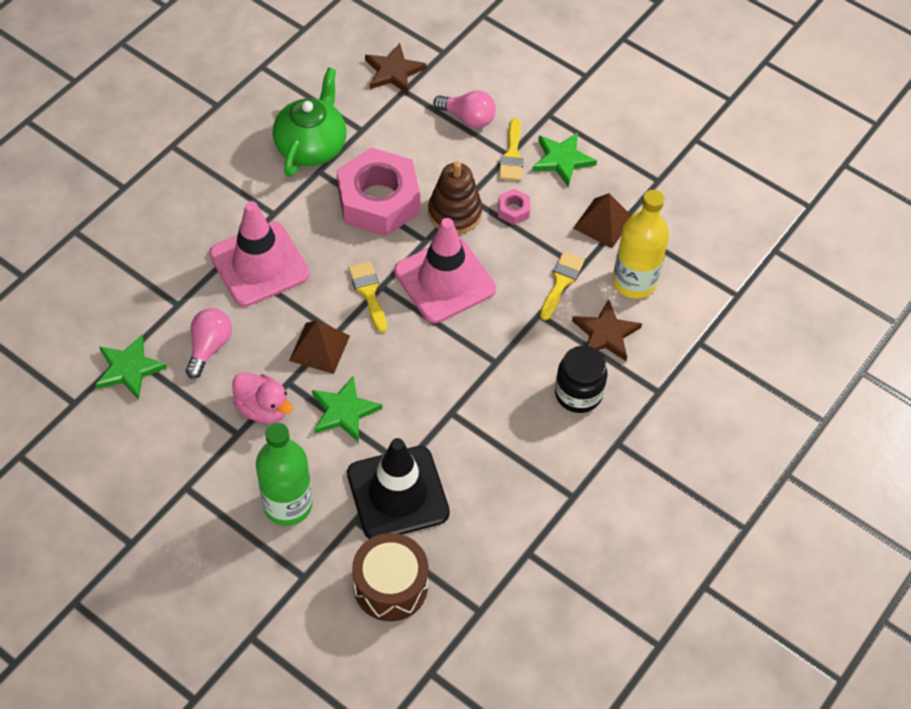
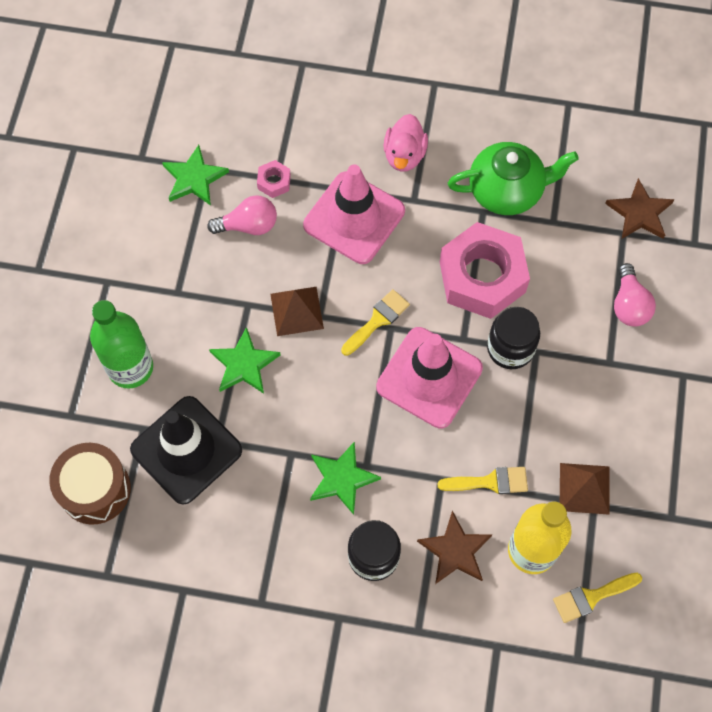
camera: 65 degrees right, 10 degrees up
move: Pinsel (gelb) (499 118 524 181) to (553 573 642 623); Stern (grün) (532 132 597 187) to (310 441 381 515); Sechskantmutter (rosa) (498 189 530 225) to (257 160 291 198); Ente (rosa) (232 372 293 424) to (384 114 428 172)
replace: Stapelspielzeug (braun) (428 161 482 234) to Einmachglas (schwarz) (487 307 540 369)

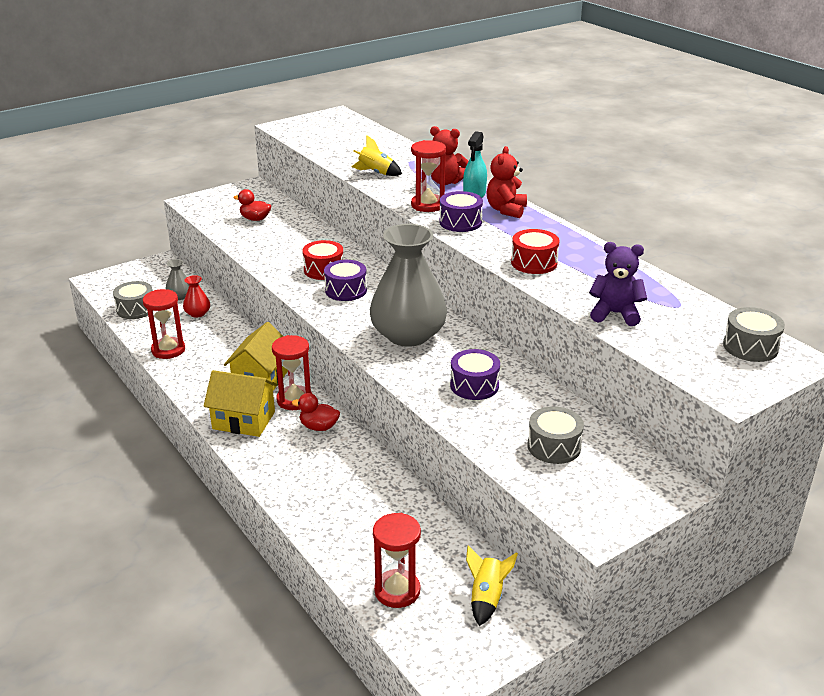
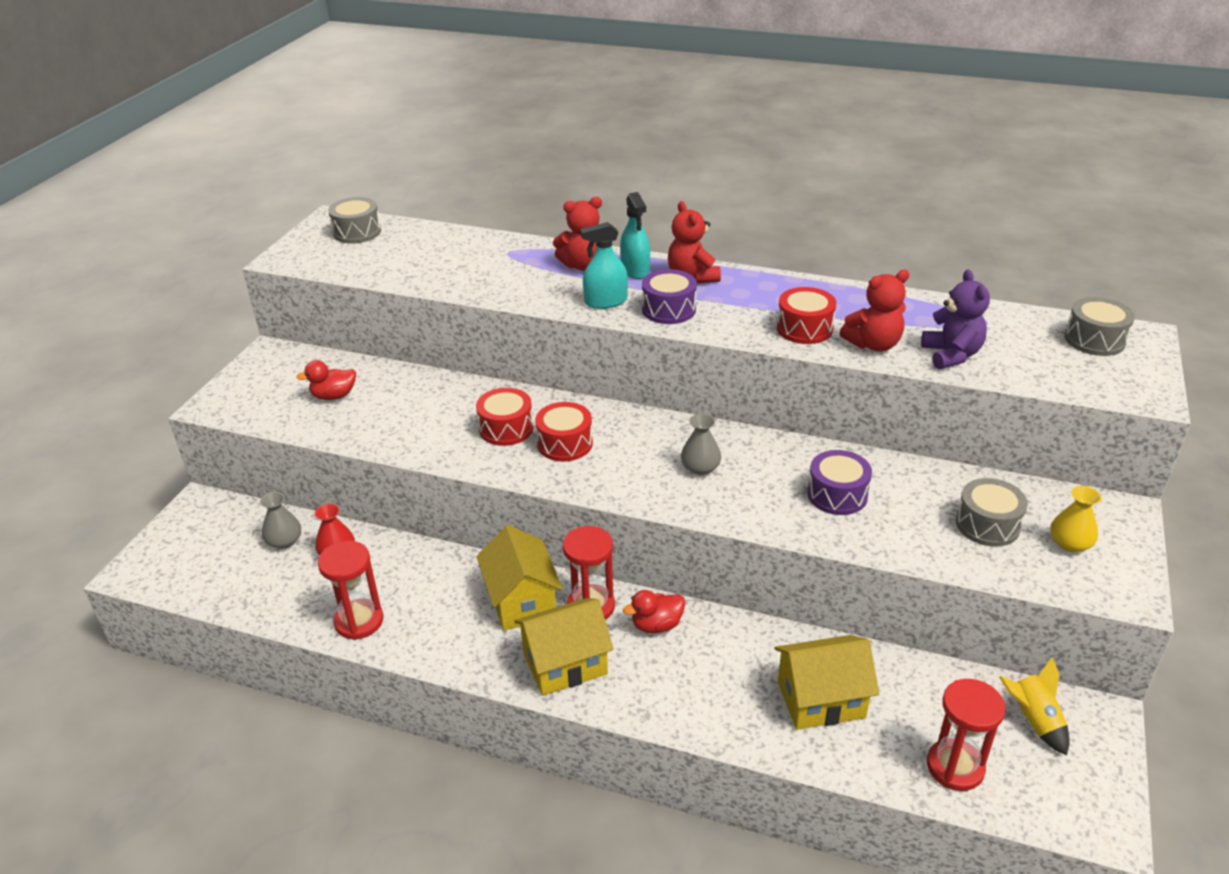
camera: 35 degrees left, 5 degrees up
delete: Rakete (gelb) (351 135 402 176)
insert: Teddybär (rot) (840 270 909 351); Vase (gelb) (1050 486 1102 552); Haus (gelb) (775 635 879 730)
move: Trommel (grau) (113 281 153 319) to (328 197 381 244)
replace: Sanduhr (rot) (411 140 446 212) to Sprühflasche (türkis) (580 222 628 309)
recolor: Trommel (lila) (324 260 367 301) to Trommel (rot) (535 402 593 461)
rotate: Teddybär (lila) (589 242 647 326) = (921 270 990 369) 105 degrees clockwise
resize: Vase (grau) (370 224 447 347) = (681 414 721 475) x0.41

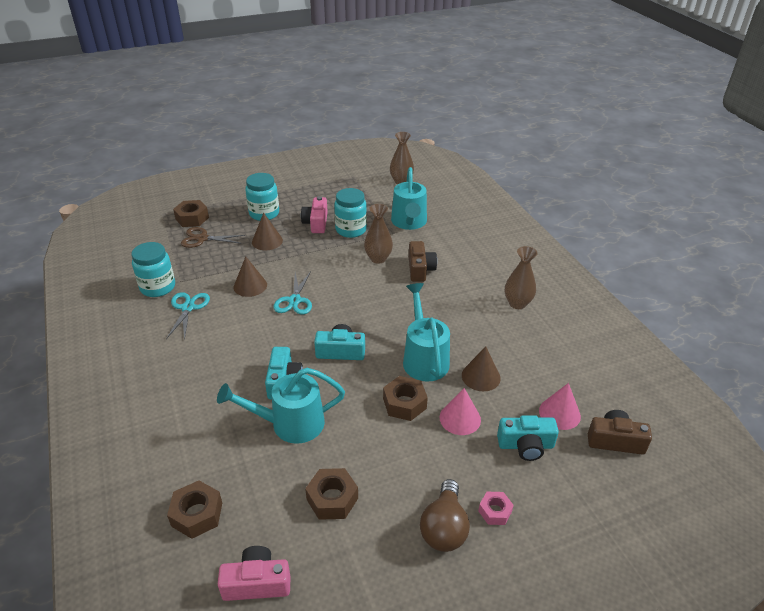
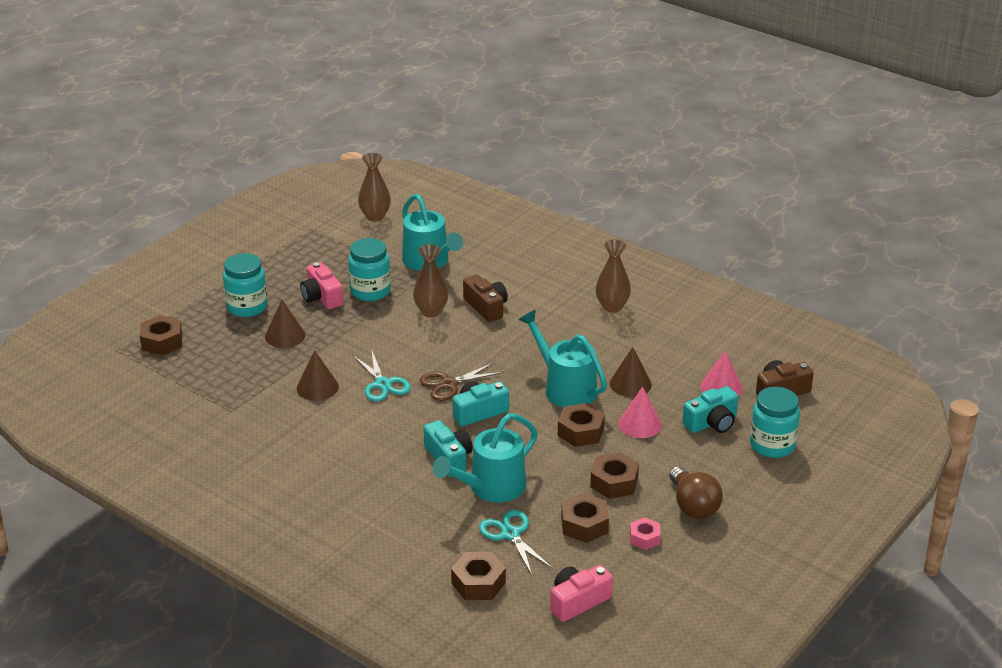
camera: 30 degrees left, 5 degrees down
insert: Sechskantmutter (braun) (590 452 639 499)
move: Schere (braun) (181 227 245 248) to (420 362 504 401); Einmachglas (türkis) (132 242 175 297) to (750 387 800 458); Schere (türkis) (166 292 210 340) to (479 510 553 575); Sechskantmutter (rosa) (478 492 514 525) to (630 517 661 550)

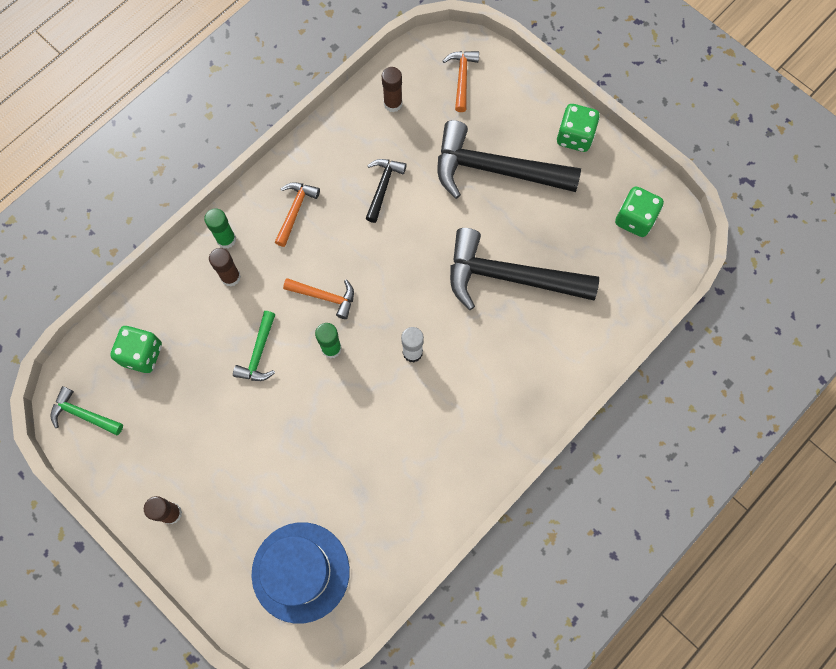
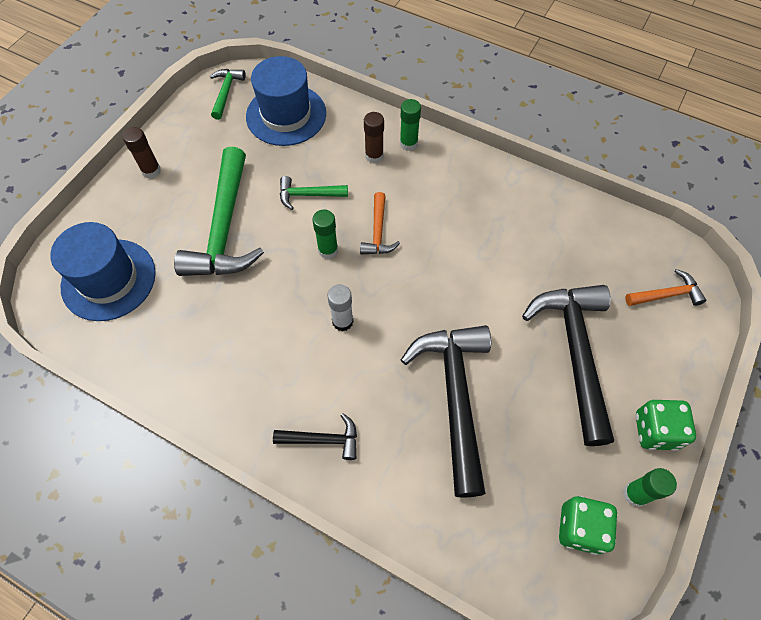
camera: 75 degrees right, 10 degrees down
delete: Klebestift (braun) (382 67 402 112); Hammer (orange) (275 182 320 247)
insert: Hammer (grün) (174 147 264 276); Klebestift (grün) (623 468 677 507)
move: Hammer (schwarz) (365 159 407 223) to (273 413 357 460)
replace: Spielwürfel (grün) (110 326 162 373) to Hut (blau) (246 56 326 146)

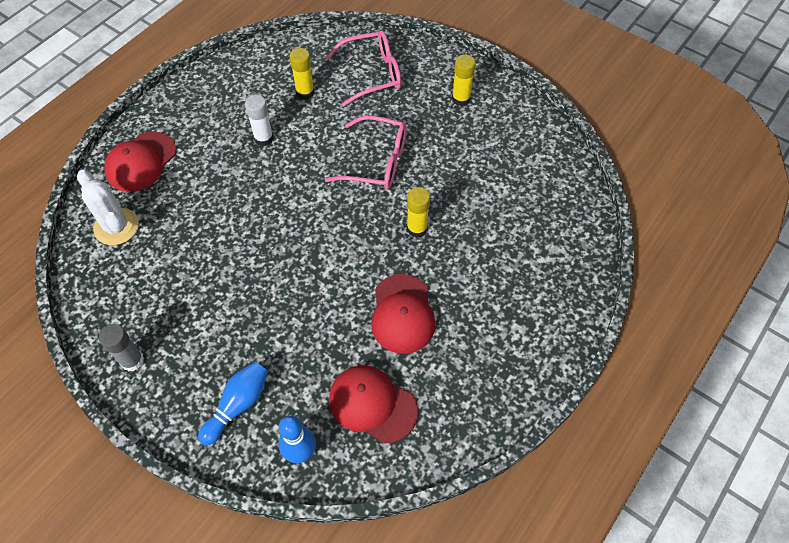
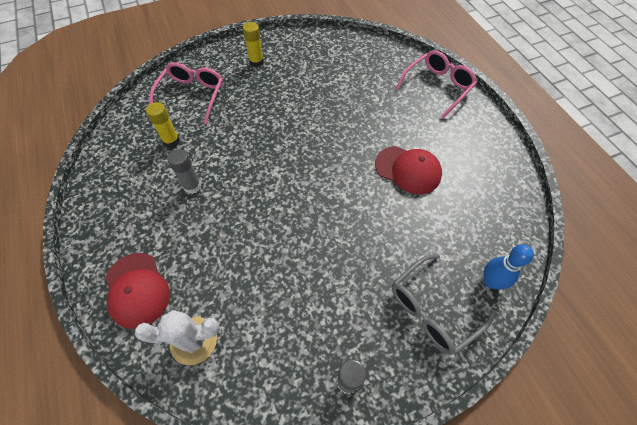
camera: 60 degrees left, 0 degrees up
delete: Klebestift (gelb) (407 187 430 238); Kappe (rot) (329 365 418 444)
move: Brille (rosa) (325 115 407 189) to (396 50 477 118)
replace: Bowlingkegel (blau) (198 362 268 446) to Brille (grau) (392 254 495 355)
recolor: Klebestift (weiß) (245 95 273 146) to Klebestift (grau) (167 149 201 194)

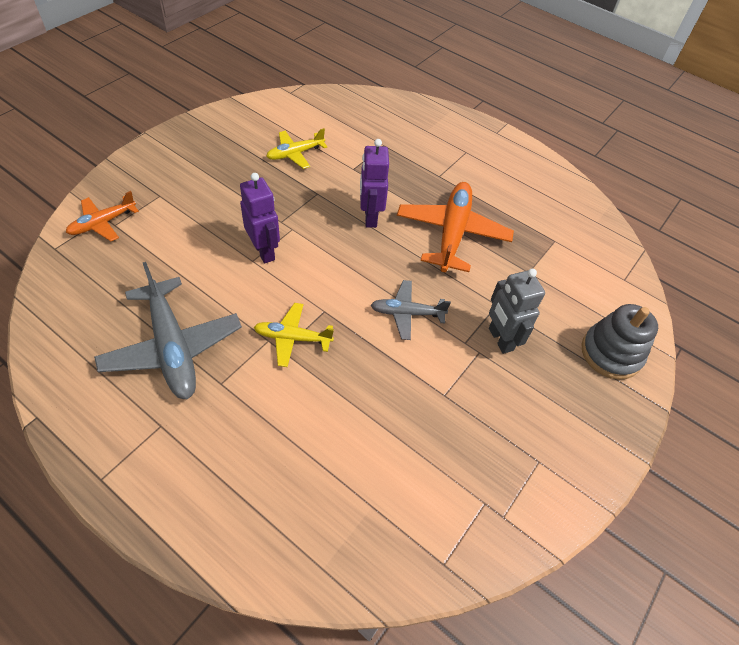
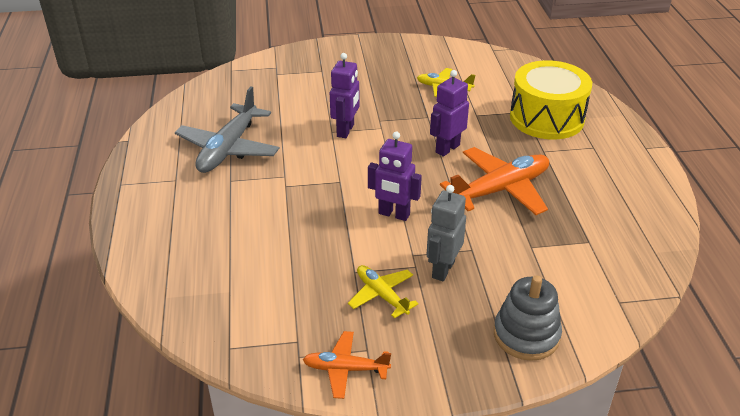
camera: 50 degrees right, 15 degrees down
insert: Trommel (gelb) (510 60 592 140)
move: Flugzeug (orange) (66 191 139 241) to (303 331 391 399); Flugzeug (gelb) (254 303 334 367) to (348 265 419 318)
replace: Flugzeug (grau) (371 280 451 340) to Roboter (lila) (368 132 422 221)

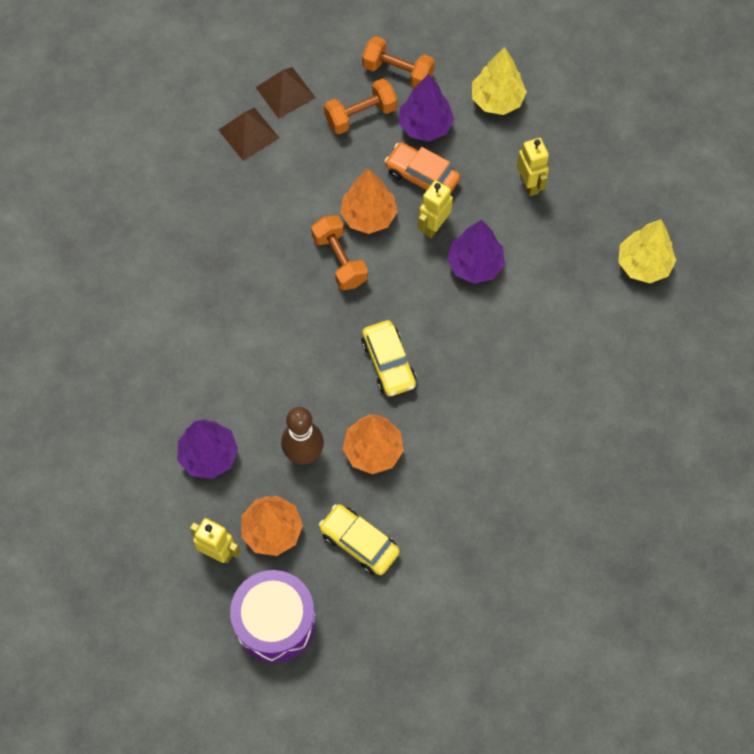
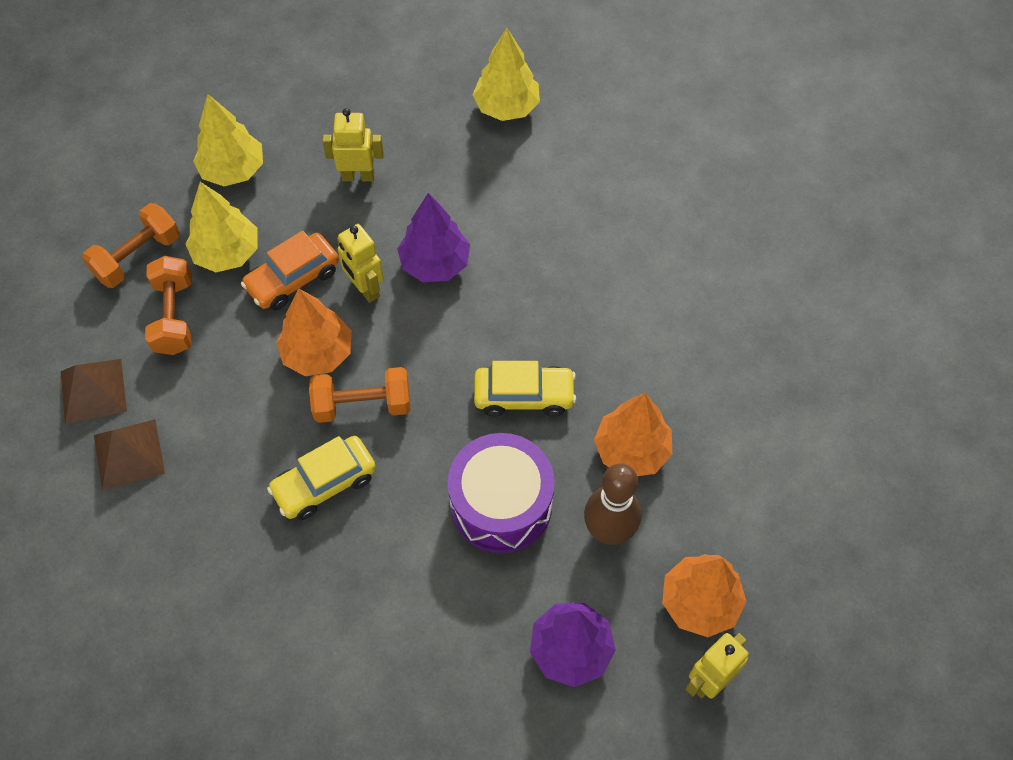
camera: 70 degrees left, 5 degrees down
move: Auto (gelb) (319 504 400 575) to (267 436 376 520); Trommel (lila) (230 570 316 662) to (448 433 555 553)
recolor: Baum (lila) (399 74 454 141) to Baum (gelb) (186 182 258 272)

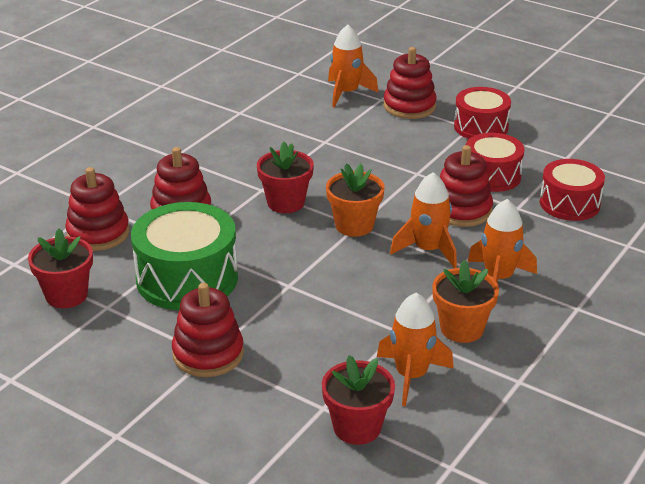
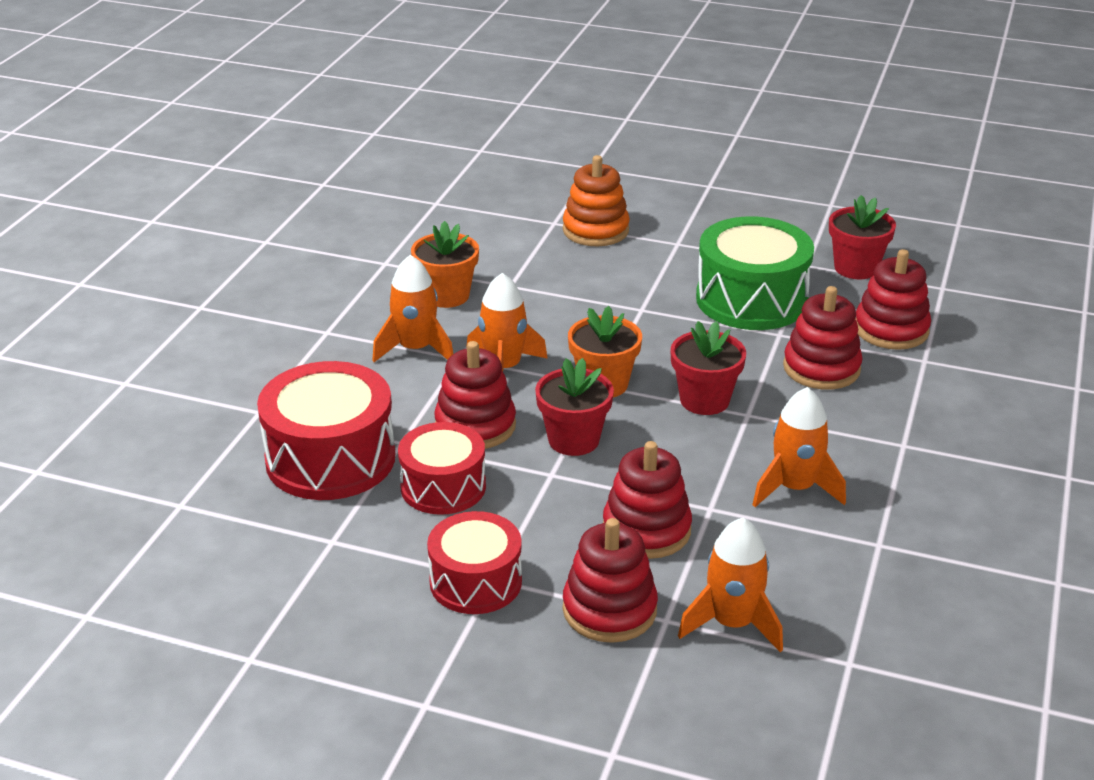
camera: 165 degrees right, 0 degrees up
insert: Stapelspielzeug (orange) (563 155 630 246)
move: Stapelspielzeug (rot) (172 283 244 377) to (603 441 692 559); Rakete (orange) (377 293 454 406) to (752 387 846 507); Blumentopf (rot) (322 355 395 445) to (535 358 614 456)
resize: Trommel (rot) (540 159 605 221) = (257 361 395 500) x1.55

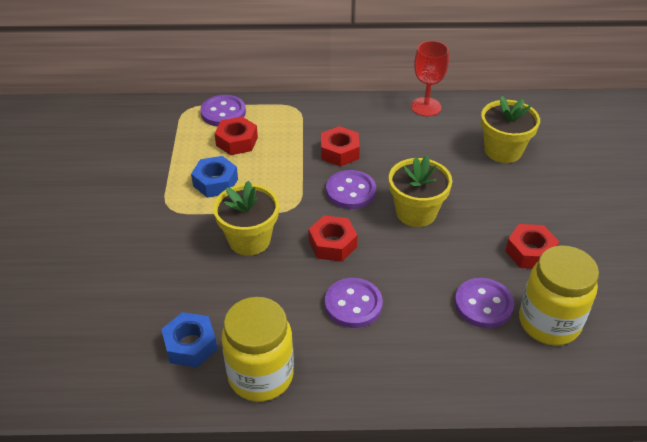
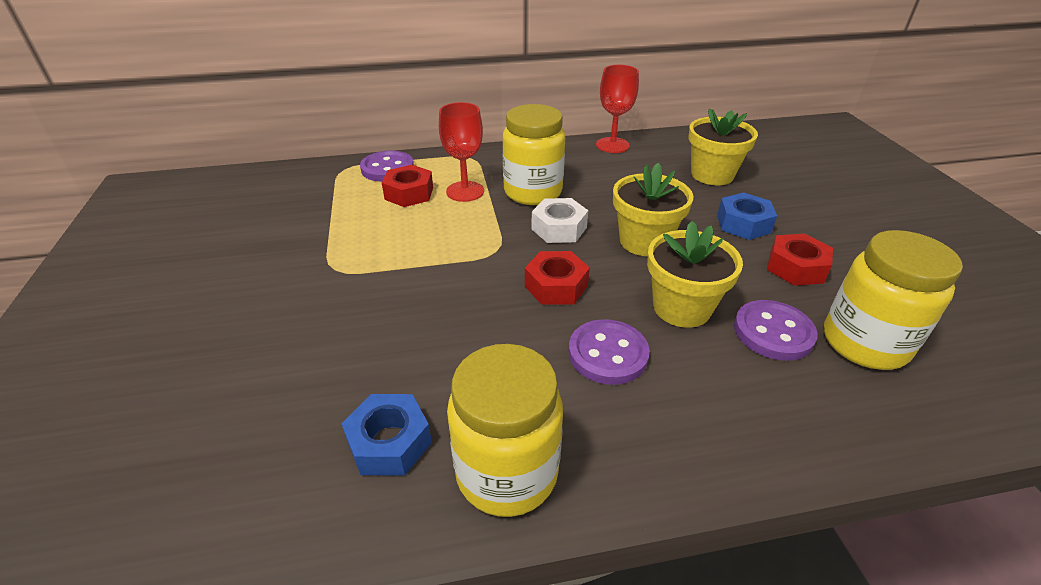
camera: 10 degrees left, 5 degrees down
insert: Kelch (rot) (439 102 484 202)
move: Sechskantmutter (blau) (191 156 238 198) to (717 192 777 240); Blumentopf (gelb) (213 180 279 256) to (647 221 743 328)
replace: Sechskantmutter (rot) (321 126 360 167) to Einmachglas (gelb) (503 104 565 205); Knopf (lila) (326 170 376 209) to Sechskantmutter (weiß) (531 198 588 243)

